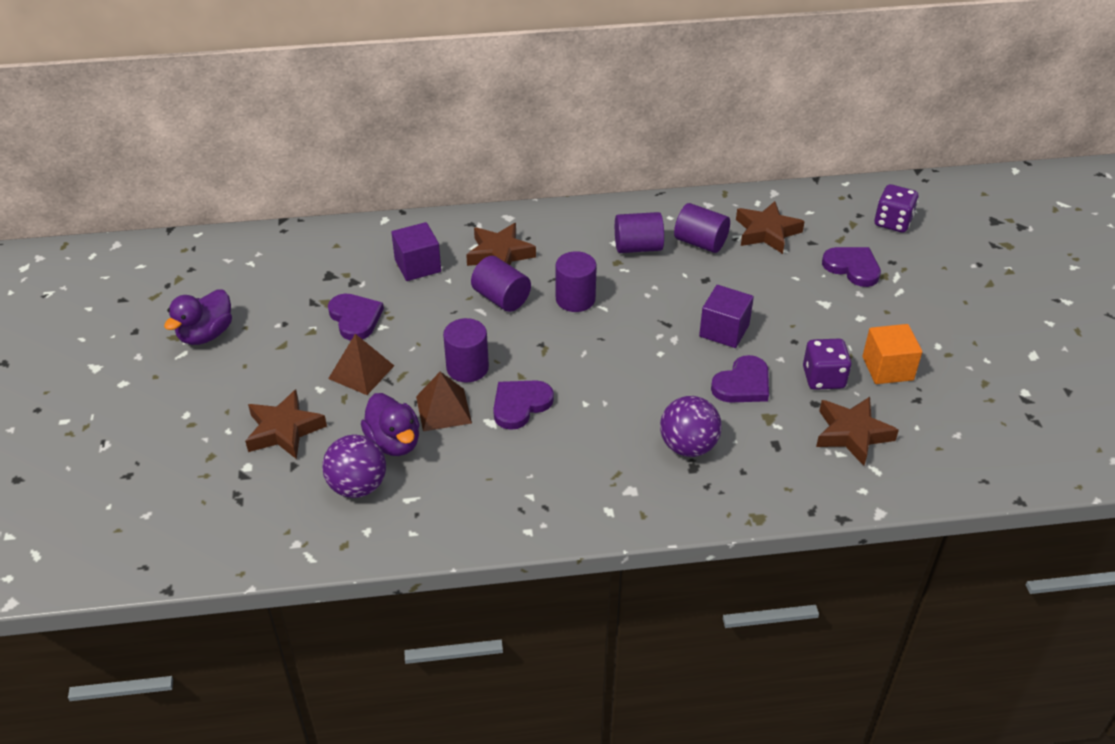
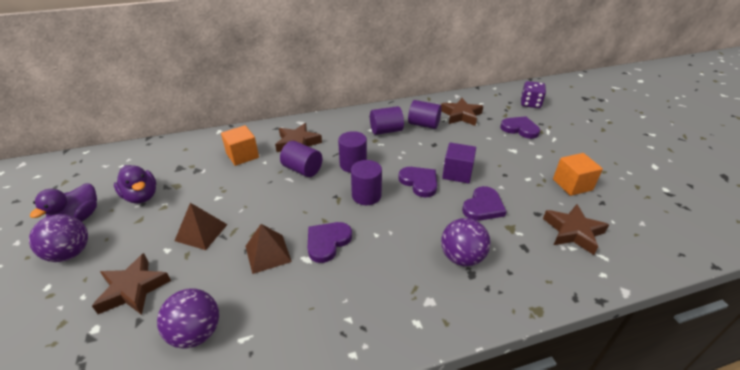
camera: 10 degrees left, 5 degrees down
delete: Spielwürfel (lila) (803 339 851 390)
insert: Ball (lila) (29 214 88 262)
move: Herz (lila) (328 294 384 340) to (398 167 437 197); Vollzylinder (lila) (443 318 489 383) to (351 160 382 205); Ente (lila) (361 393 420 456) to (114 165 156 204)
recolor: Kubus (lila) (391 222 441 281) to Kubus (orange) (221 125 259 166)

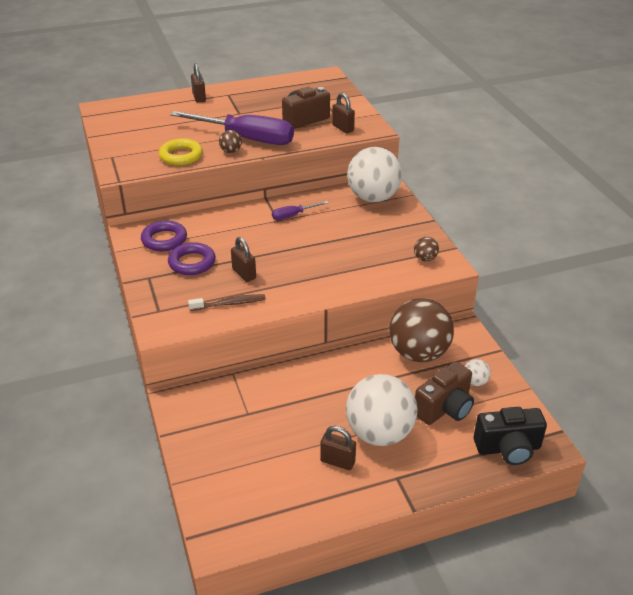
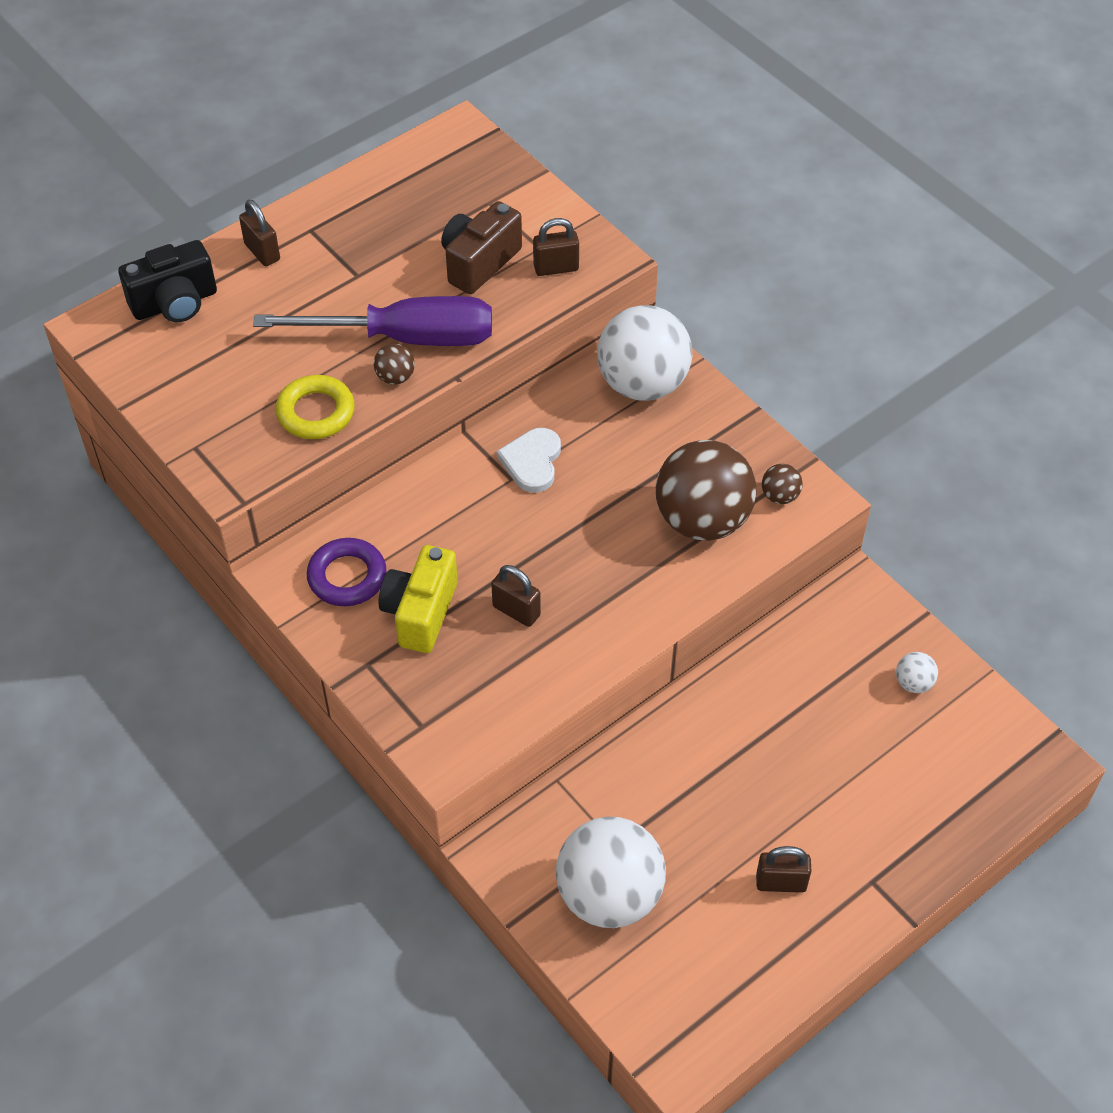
camera: 20 degrees left, 15 degrees up
delete: Zahnbürste (braun) (188 294 266 311); Kamera (braun) (415 362 474 425)
move: Ball (braun) (390 298 454 362) to (656 440 757 541); Ball (weiß) (346 374 417 446) to (556 817 666 928); Kamera (schwarz) (474 407 547 465) to (118 240 217 322)
replace: Schraubenzieher (lila) (272 201 328 220) to Herz (weiß) (497 428 561 493); Ring (lila) (168 242 216 275) to Kamera (gelb) (379 545 458 653)
rotate: Vorhängeschloss (braun) (332 93 355 133) = (533 218 579 276) 45 degrees counterclockwise

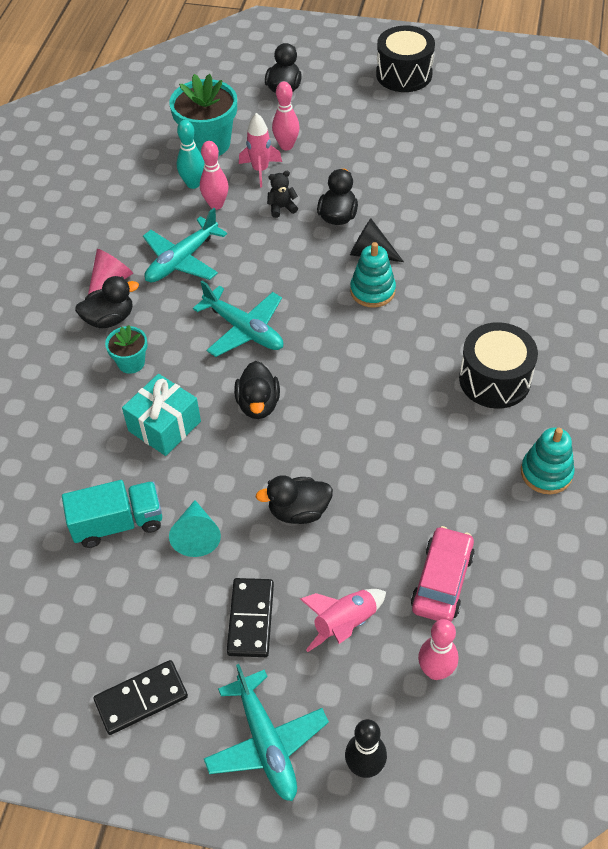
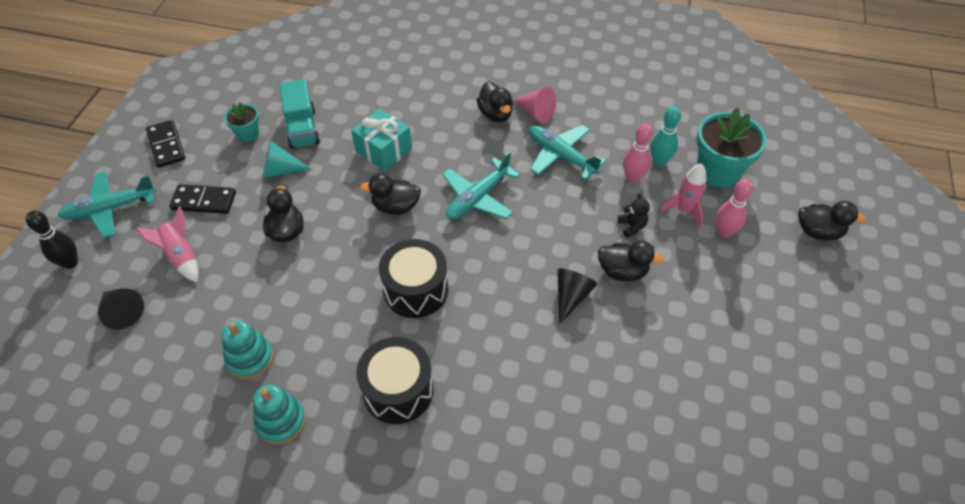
camera: 90 degrees right, 0 degrees up
delete: Auto (rosa) (411 526 475 622)
move: Trommel (schwarz) (376 26 435 92) to (379 239 448 318); Stapelspielzeug (türkis) (350 242 396 308) to (222 320 274 379); Blumentopf (türkis) (105 325 148 374) to (224 103 259 142)
replace: Bowlingkegel (rosa) (418 619 458 680) to Kegel (schwarz) (98 288 144 330)

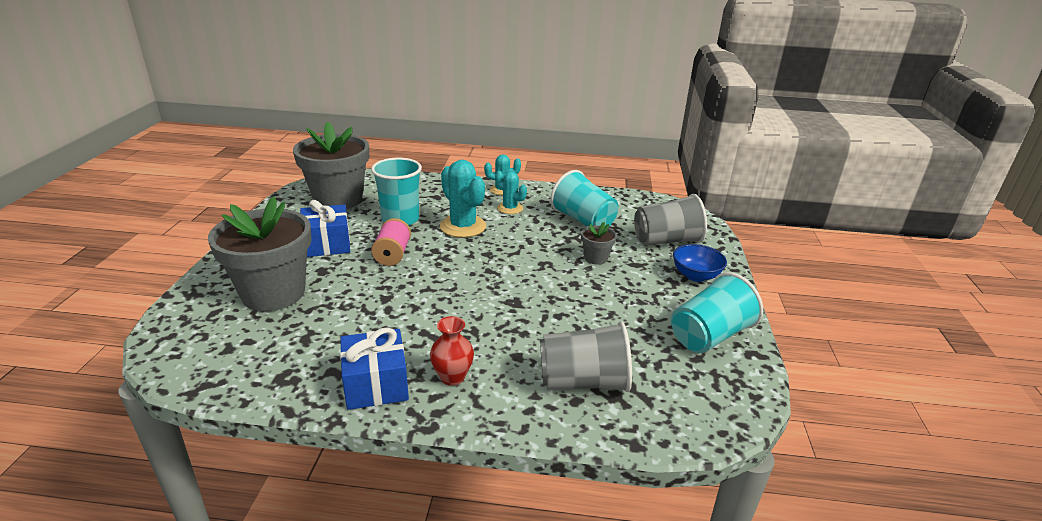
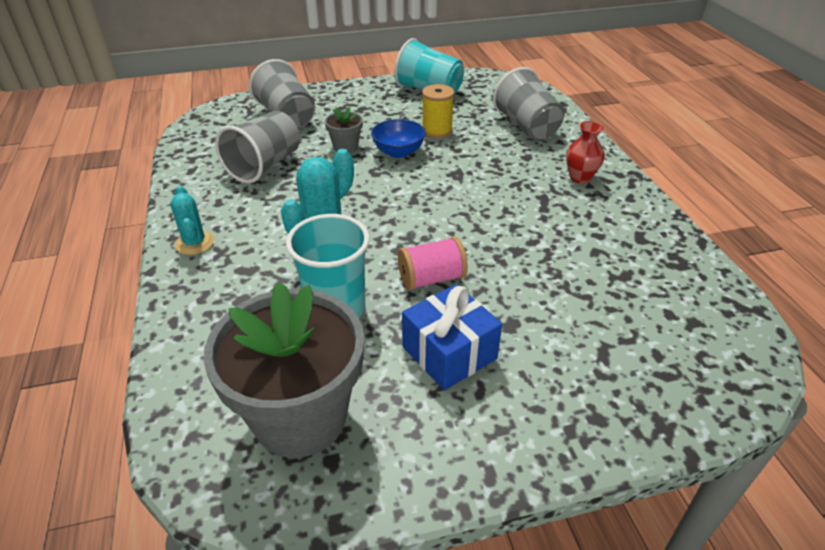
camera: 110 degrees left, 10 degrees up
delete: Kaktus (türkis) (495 171 527 214); Blumentopf (grau) (208 197 312 311); Geschenk (blau) (340 328 409 410)
insert: Garnrolle (gelb) (422 84 454 139)
move: Schüssel (blau) (673 244 727 282) to (371 119 426 158)
recolor: Becher (türkis) (550 170 618 226) to Becher (grau) (215 111 300 183)

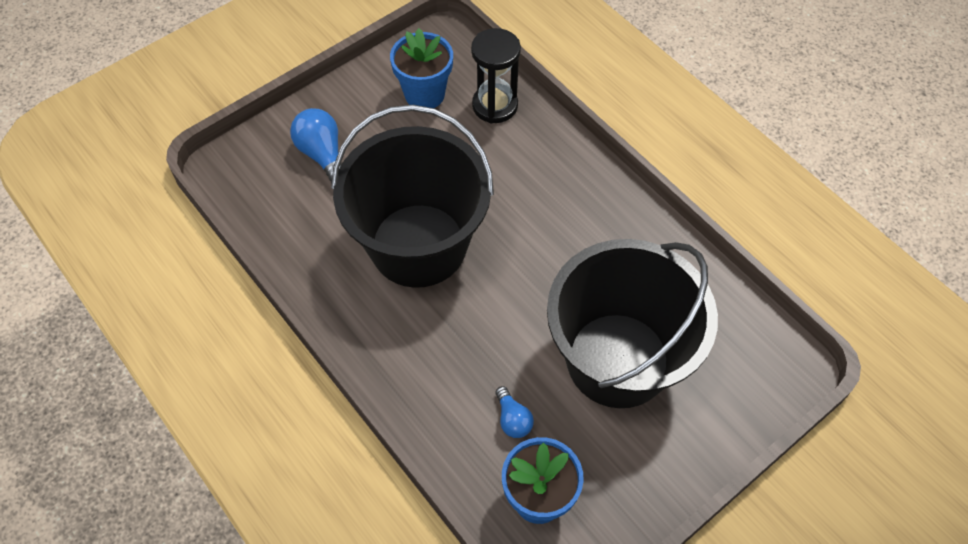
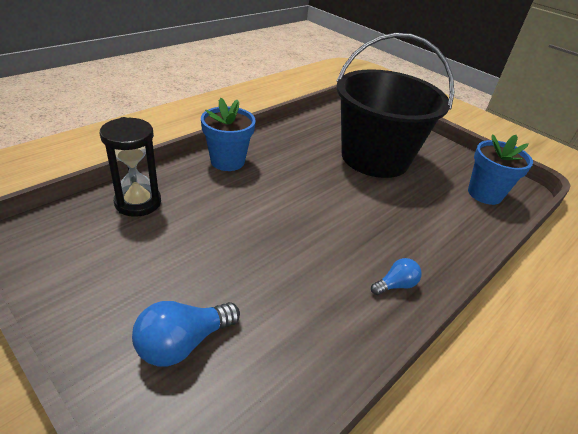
camera: 100 degrees left, 20 degrees down
delete: Eimer (schwarz) (331 105 494 288)
move: Blumentopf (blau) (390 28 453 108) to (201 98 256 171); Glühbirne (blau) (496 386 534 438) to (371 258 421 295)

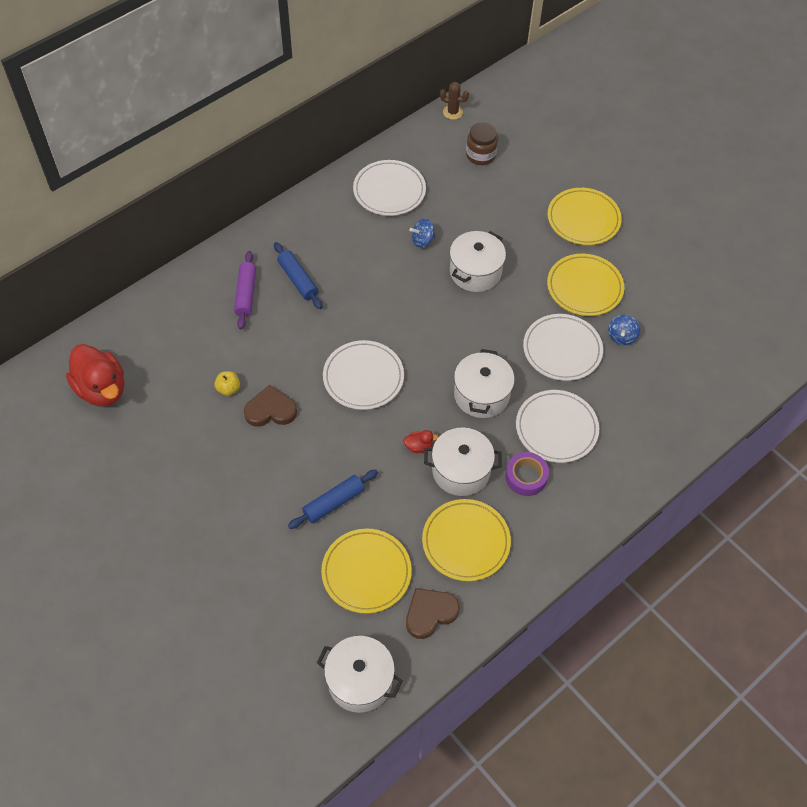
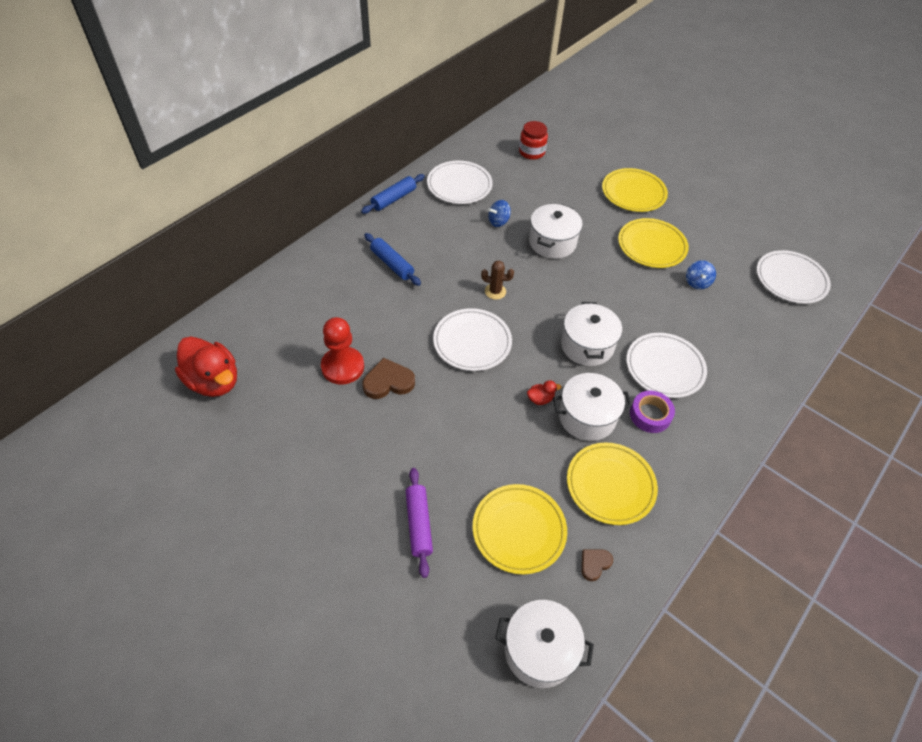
camera: 10 degrees left, 5 degrees down
move: Kaktus (braun) (440 82 469 120) to (481 261 514 300); Nudelholz (lila) (234 251 256 330) to (406 468 433 578); Teller (weiß) (523 314 603 381) to (757 250 831 304); Nudelholz (blau) (288 470 378 529) to (361 174 425 214)
replace: Apfel (gelb) (214 371 240 396) to Bauer (rot) (321 317 364 385)
recolor: Einmachglas (braun) (466 123 498 165) to Einmachglas (rot) (519 121 548 160)
resize: Herz (braun) (406 588 460 639) = (581 549 613 581) x0.59

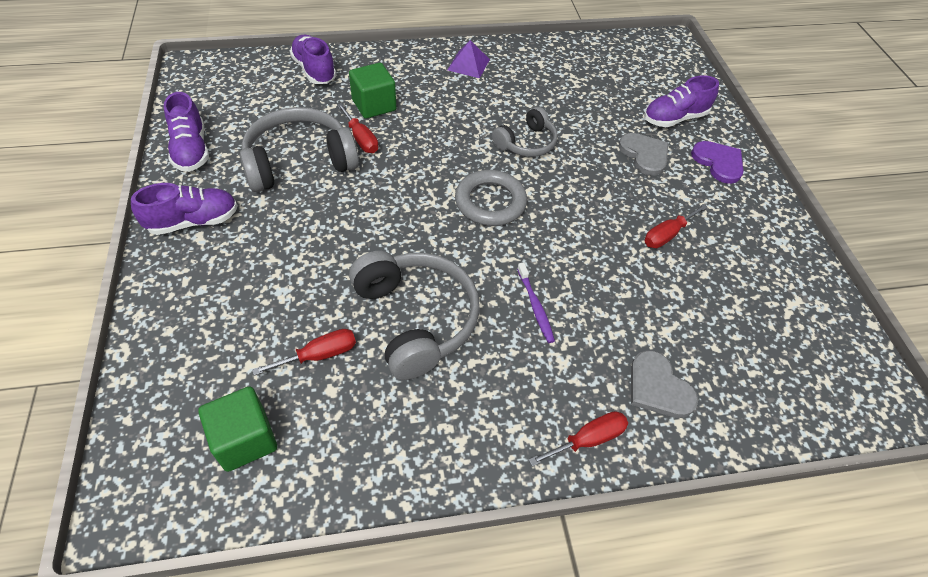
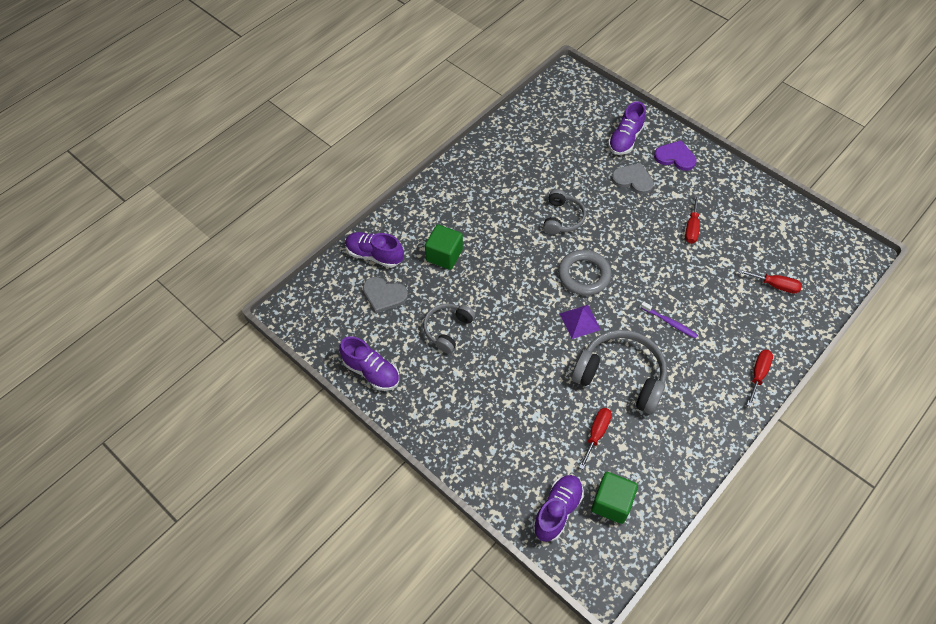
camera: 35 degrees left, 5 degrees up
move: Pyramide (lila) (448 40 490 78) to (560 305 601 339); Schraubenzieher (rot) (337 103 378 153) to (738 269 802 294); Schuh (lila) (131 183 238 235) to (533 475 584 542); Herz (grau) (631 350 698 418) to (363 277 408 313)
resize: Kopfhörer (grau) (240 107 359 192) = (423 303 475 353) x0.59

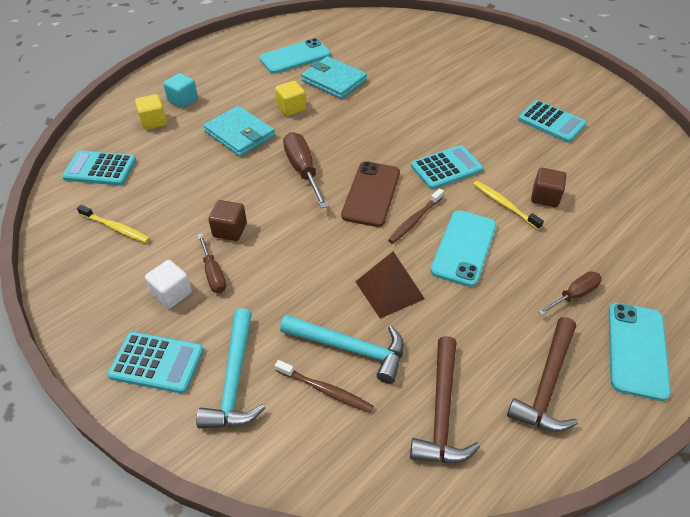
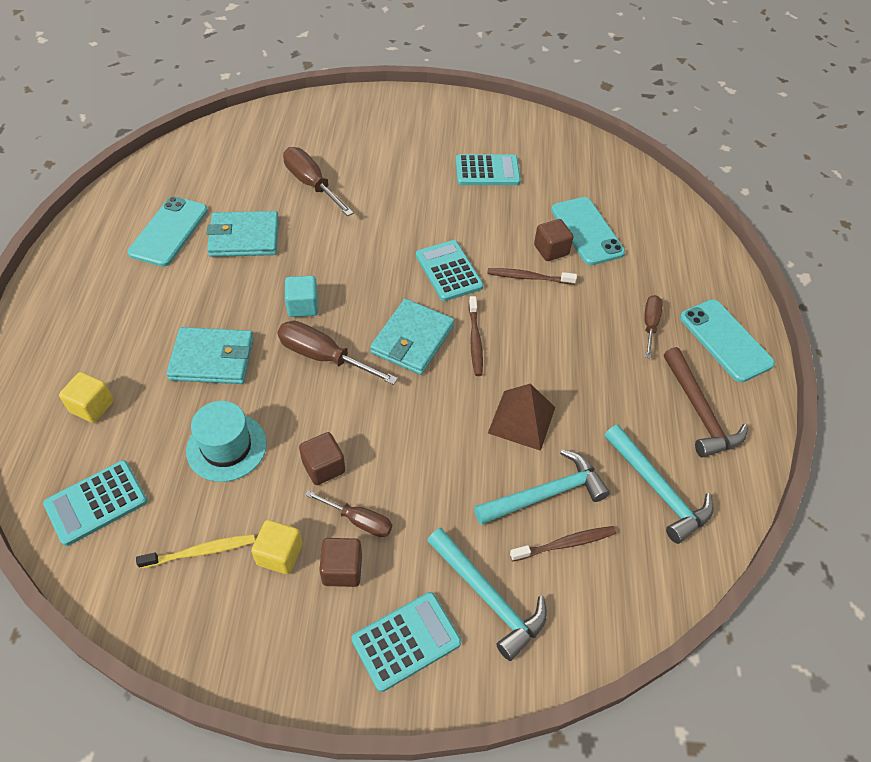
camera: 45 degrees left, 5 degrees up
insert: Schraubenzieher (braun) (283 147 354 216); Hut (türkis) (186 401 267 482)
move: Kubus (türkis) (163 73 198 108) to (285 276 318 317); Kubus (gelb) (275 81 306 116) to (251 520 303 574); Handy (türkis) (430 210 496 287) to (551 197 625 265)
replace: Handy (braun) (341 161 400 227) to Geldbörse (türkis) (370 299 455 375)
recolor: Zahnbürste (gelb) (473 181 544 230) to Zahnbürste (braun) (487 268 577 285); Kubus (weiß) (145 260 192 309) to Kubus (braun) (319 538 362 587); Hammer (braun) (410 336 480 463) to Hammer (türkis) (604 425 714 544)
rotate: Taschenrechner (türkis) (411 145 483 190) = (416 240 484 301) 45 degrees counterclockwise

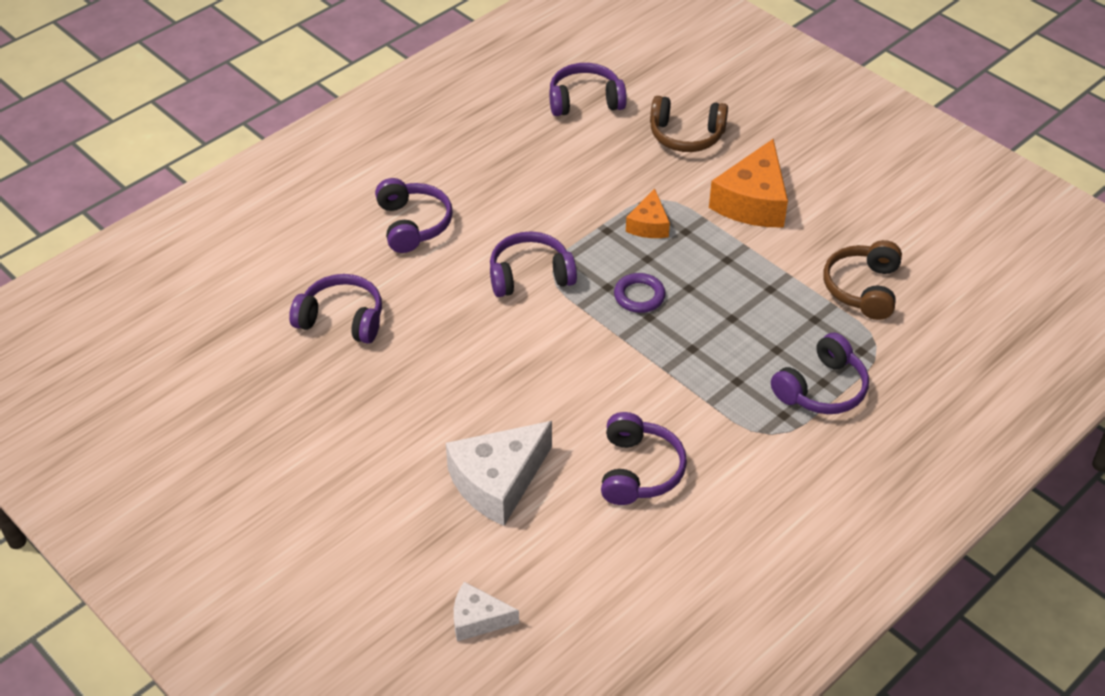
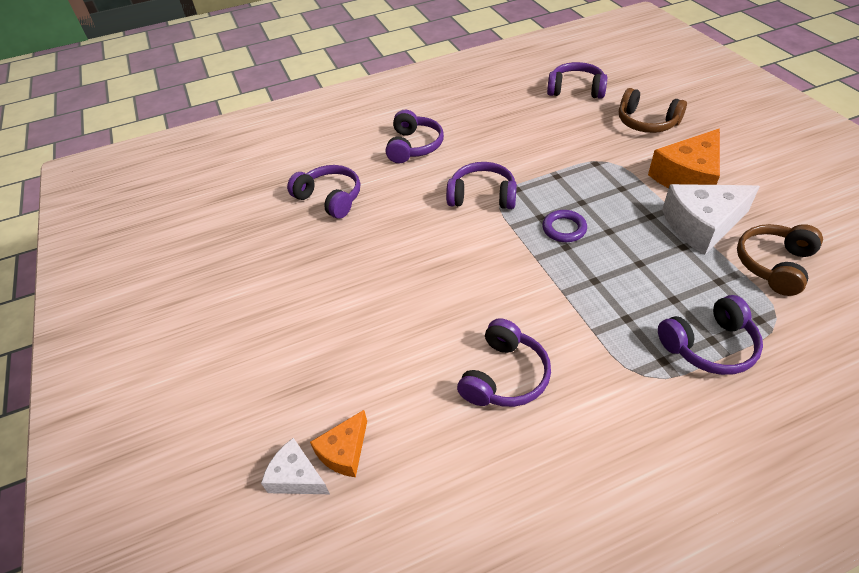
camera: 25 degrees right, 0 degrees up
move: Käse (orange) (626 189 670 238) to (310 410 367 477); Käse (weiß) (446 421 552 526) to (662 184 760 255)

